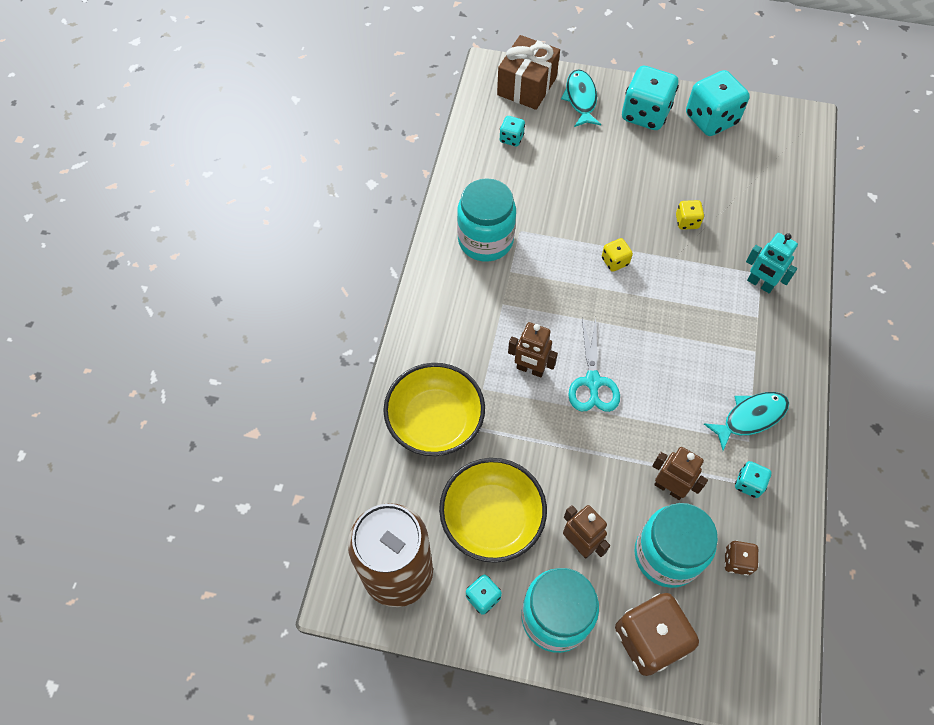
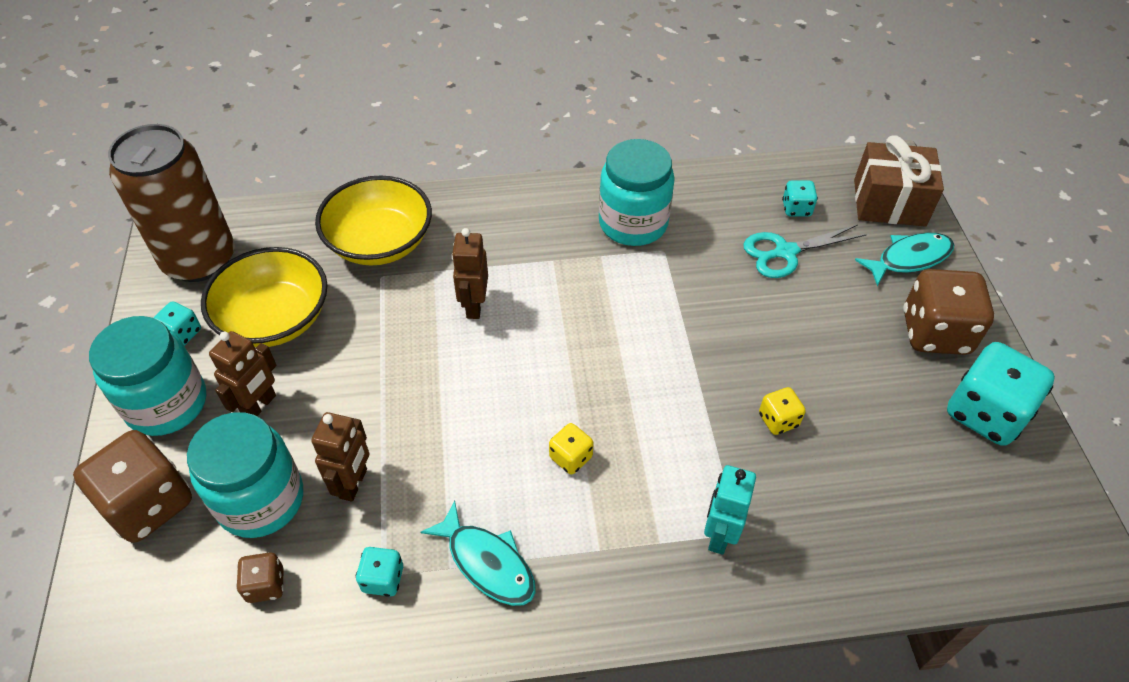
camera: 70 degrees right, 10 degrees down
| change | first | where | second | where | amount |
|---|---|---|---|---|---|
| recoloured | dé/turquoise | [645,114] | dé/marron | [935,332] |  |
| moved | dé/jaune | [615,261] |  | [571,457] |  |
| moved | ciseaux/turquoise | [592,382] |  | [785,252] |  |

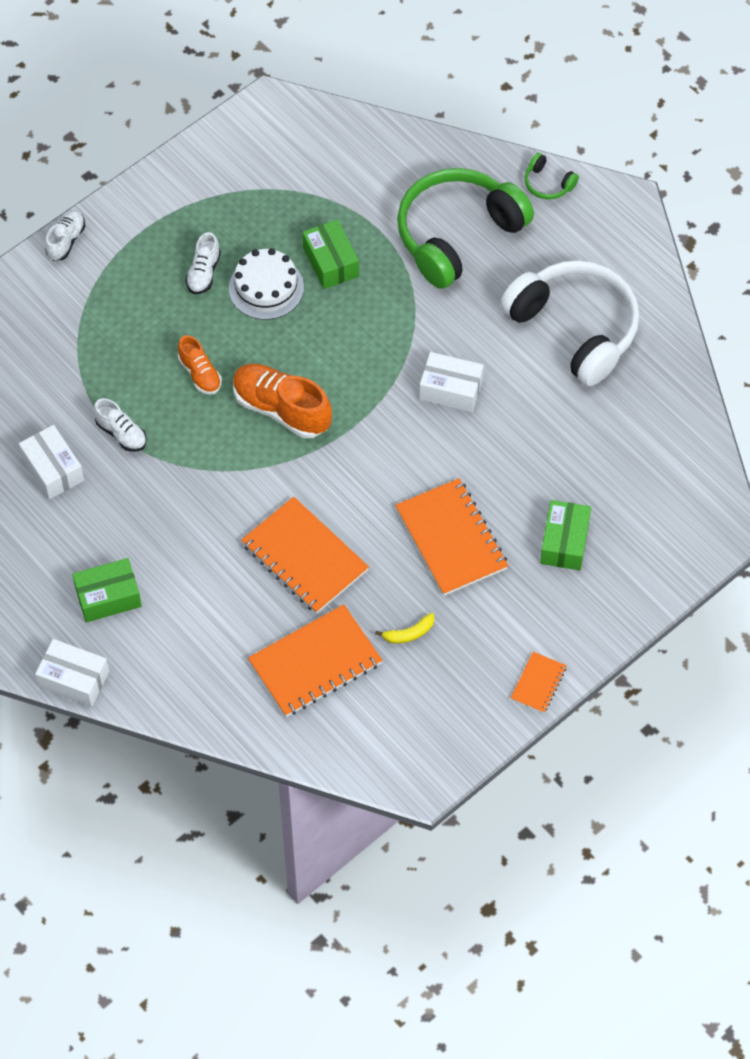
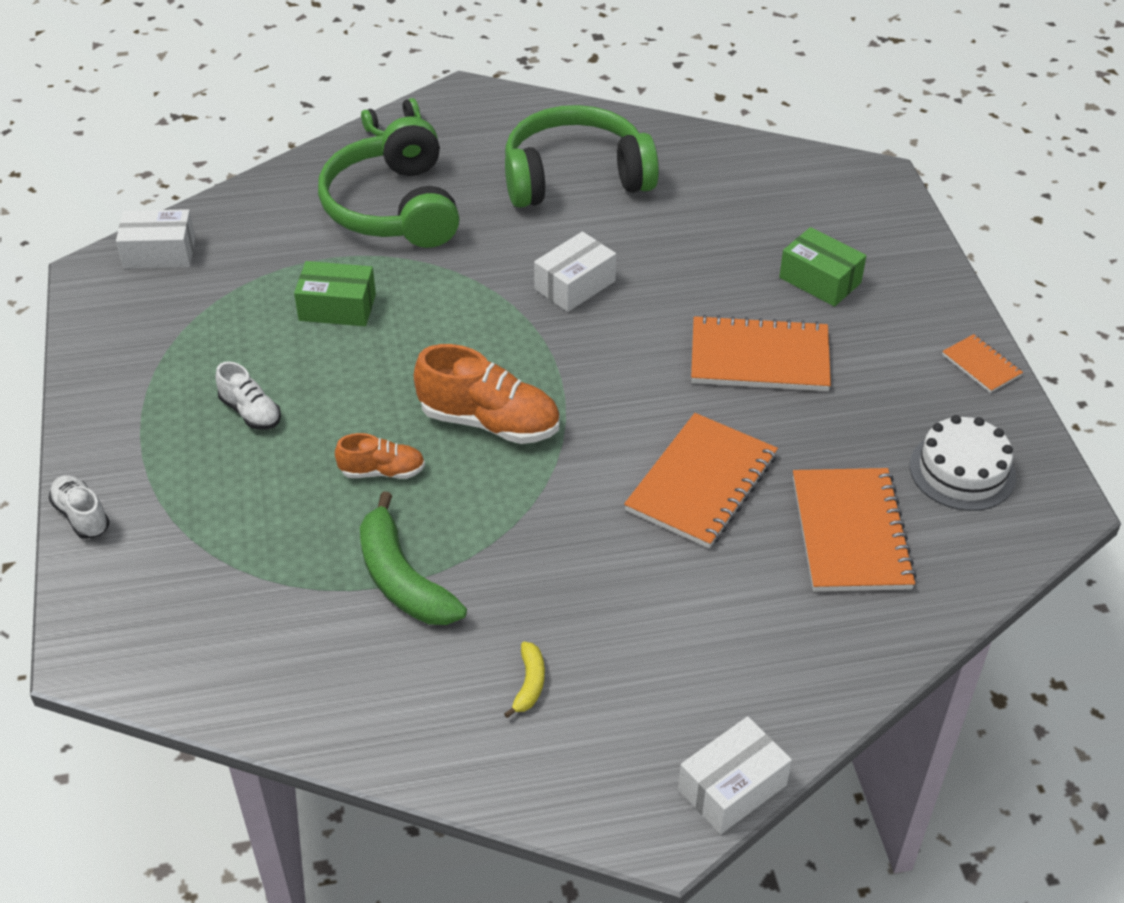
camera: 60 degrees left, 15 degrees down
| change | first | where | second | where | amount |
|---|---|---|---|---|---|
| moved | gâteau/blanc | [266,288] |  | [962,471] |  |
| recoloured | casque audio/blanc | [575,328] | casque audio/vert | [575,177] |  |
| turned | chaussure/orange | [281,409] |  | [489,422] | 135 degrees counterclockwise |
| replaced | chaussure/blanc | [121,433] | banane/vert | [402,579] |  |
| moved | boîte/blanc | [53,469] |  | [159,253] |  |
| turned | carnet/orange | [305,557] |  | [701,483] | 45 degrees counterclockwise |
| removed | boîte/vert | [108,597] |  |  |  |
| moved | banane/jaune | [409,633] |  | [529,684] |  |

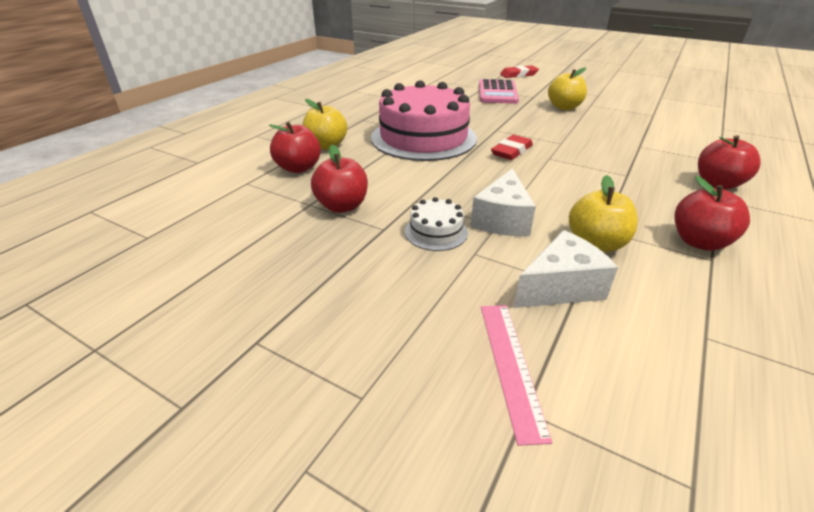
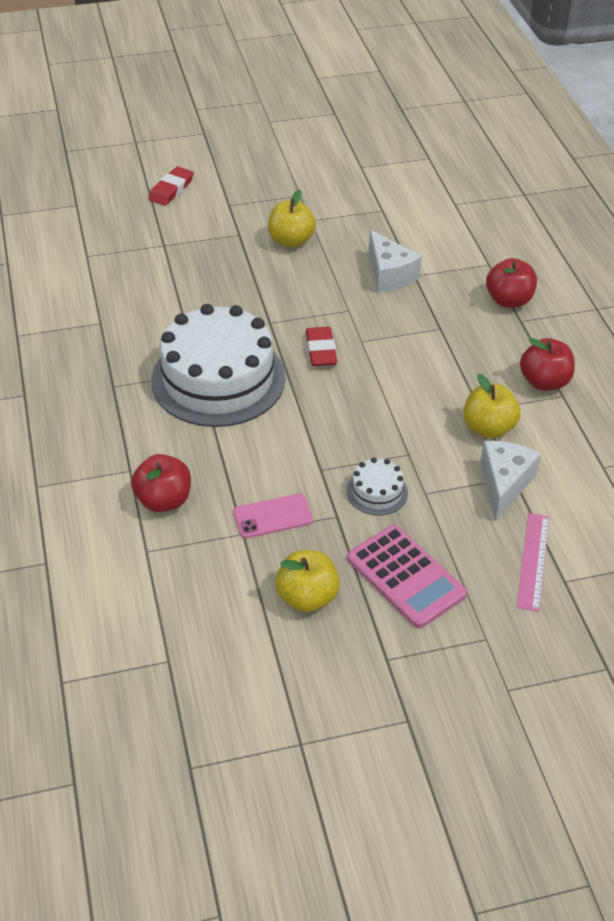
camera: 45 degrees left, 10 degrees up
| change | first | where | second | where | amount |
|---|---|---|---|---|---|
| moved | calculatrice/rose | [497,93] |  | [405,577] |  |
| recoloured | gâteau/rose | [423,138] | gâteau/blanc | [218,379] |  |
| moved | pomme/jaune | [326,146] |  | [307,597] |  |
| replaced | pomme/rouge | [342,206] | téléphone/rose | [273,516] |  |
| moved | fromage/blanc | [502,219] |  | [389,275] |  |
| turned | règle/rose | [511,365] |  | [533,561] | 60 degrees clockwise |

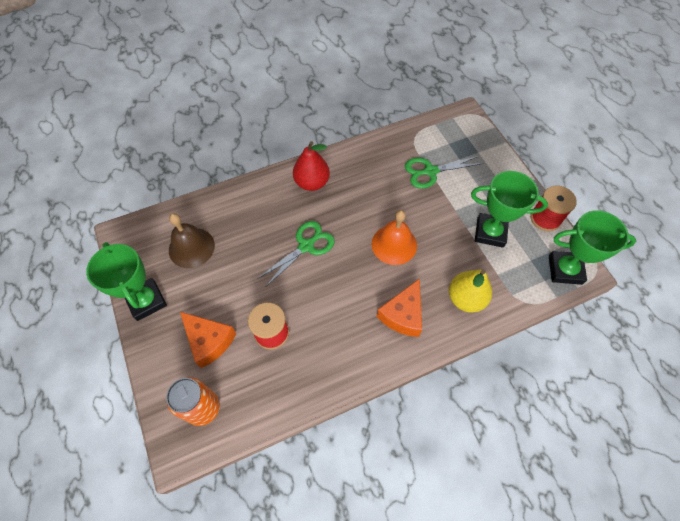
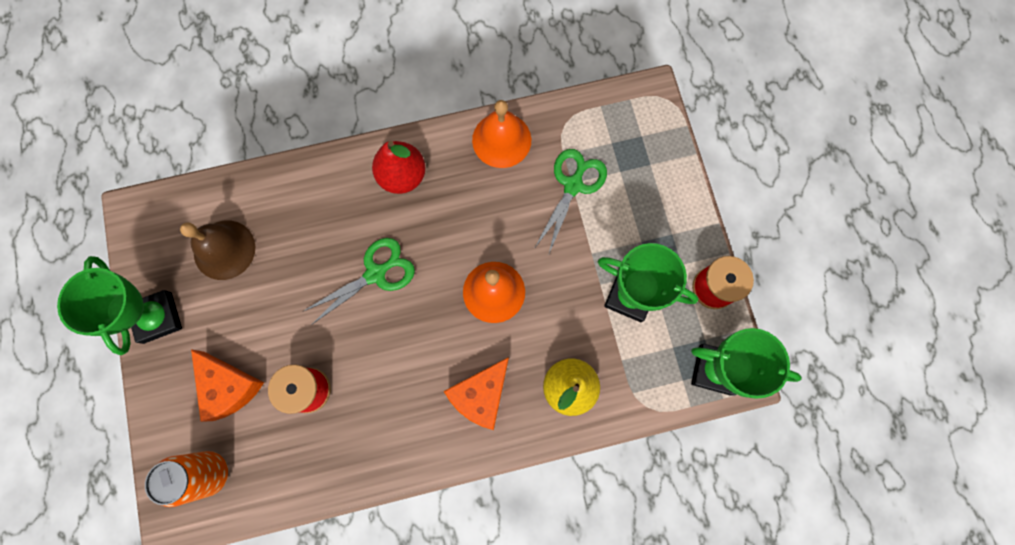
camera: 10 degrees right, 15 degrees up
| change | first | where | second | where | amount |
|---|---|---|---|---|---|
| turned | ciseaux/vert | [430,171] |  | [573,185] | 120 degrees clockwise |
| added |  |  | cloche/orange | [501,140] |  |

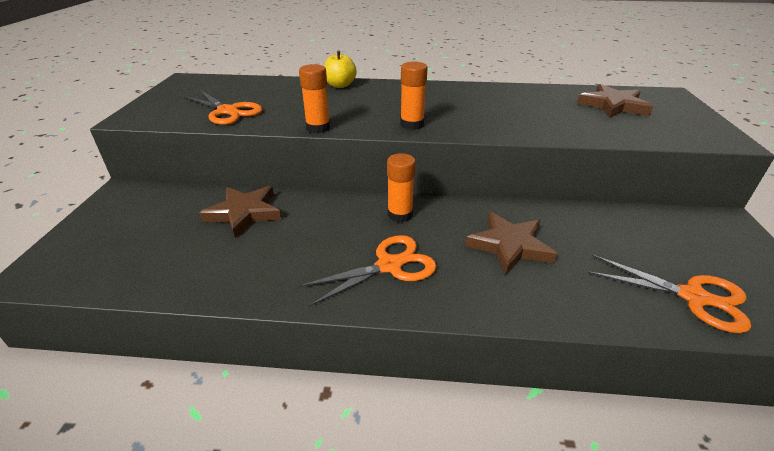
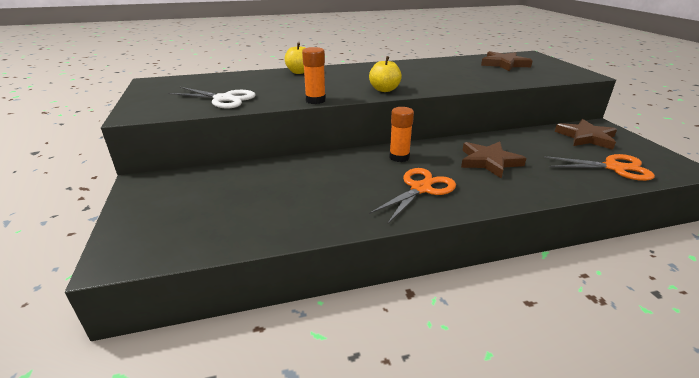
camera: 20 degrees left, 5 degrees down
| change | first | where | second | where | amount |
|---|---|---|---|---|---|
| replaced | bâton de colle/orange | [412,124] | pomme/jaune | [384,90] |  |
| recoloured | ciseaux/orange | [228,111] | ciseaux/blanc | [223,99] |  |
| moved | étoile/marron | [244,213] |  | [586,137] |  |

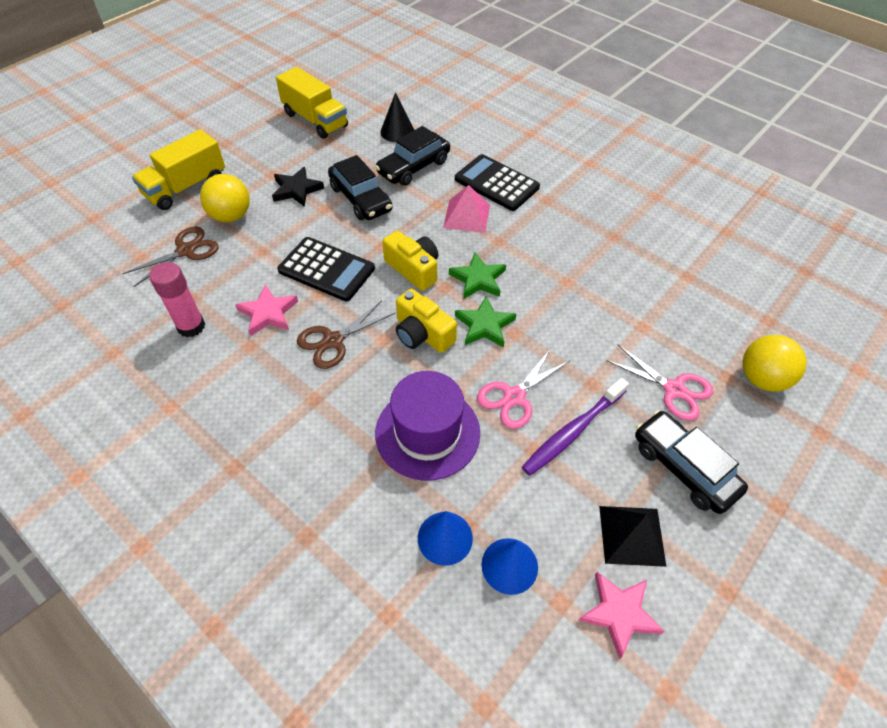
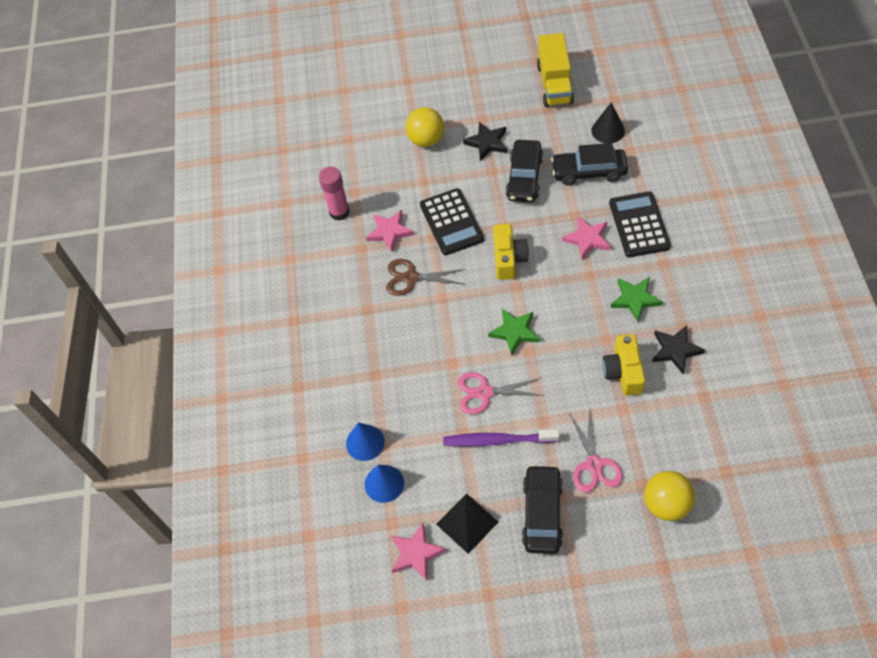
camera: 50 degrees right, 5 degrees up
| change | first | where | second | where | amount |
|---|---|---|---|---|---|
| removed | camion/jaune | [186,187] |  |  |  |
| replaced | pyramide/rose | [466,216] | étoile/rose | [587,239] |  |
| removed | ciseaux/marron | [186,251] |  |  |  |
| moved | étoile/vert | [478,279] |  | [635,299] |  |
| moved | appareil photo/jaune | [422,334] |  | [623,372] |  |
| removed | chapeau/violet | [427,433] |  |  |  |
| added |  |  | étoile/noir | [675,350] |  |

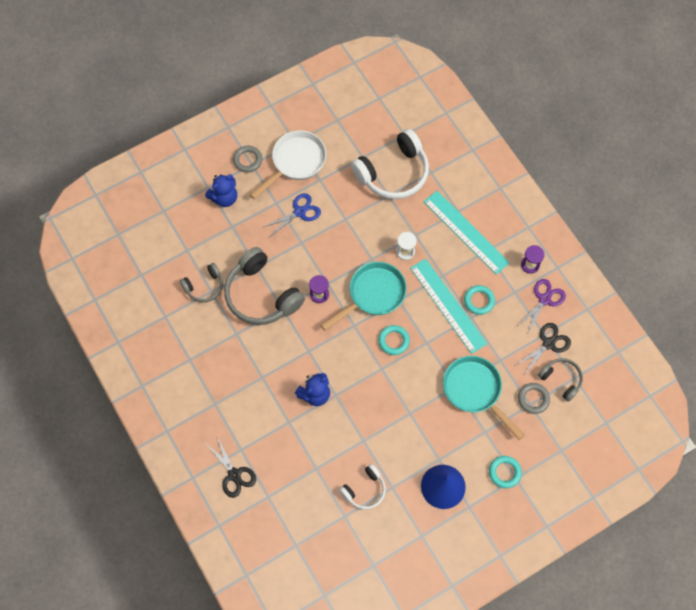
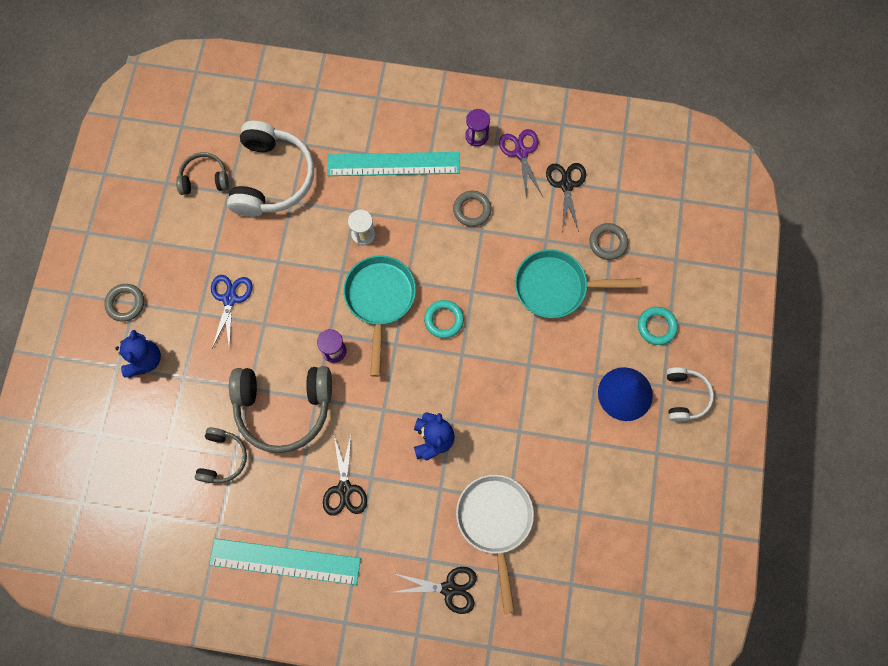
camera: 50 degrees left, 5 degrees up
| change | first | where | second | where | amount |
|---|---|---|---|---|---|
| moved | poêle/blanc | [295,162] |  | [495,522] |  |
| moved | règle/turquoise | [448,305] |  | [285,561] |  |
| recoloured | anneau/turquoise | [479,301] | anneau/gris | [472,210] |  |
| moved | casque audio/gris | [561,379] |  | [204,178] |  |
| moved | casque audio/blanc | [364,490] |  | [685,396] |  |
| added |  |  | ciseaux/noir | [344,489] |  |

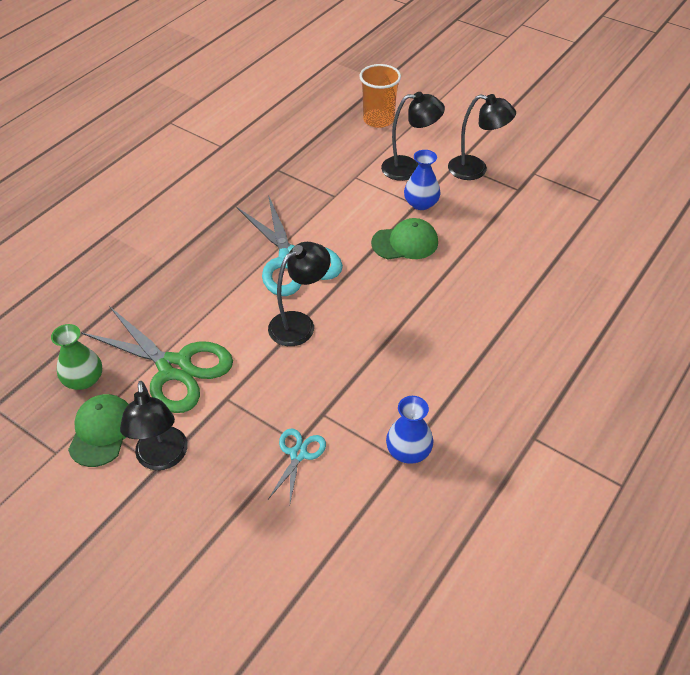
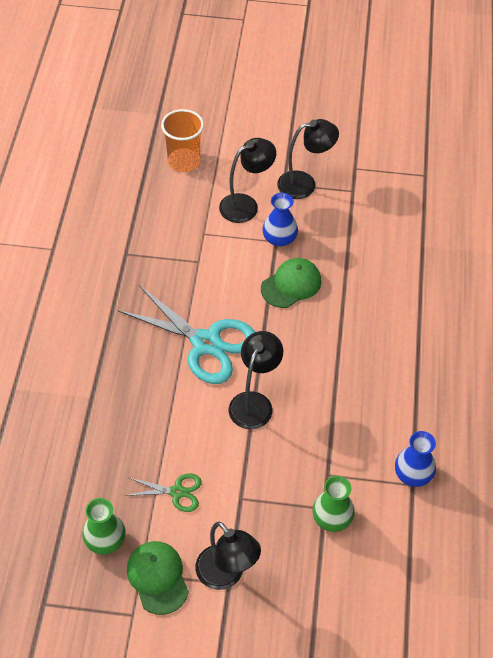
camera: 30 degrees left, 5 degrees up
| change | first | where | second | where | amount |
|---|---|---|---|---|---|
| resized | ciseaux/vert | [174,368] |  | [177,492] | x0.49 |
| replaced | ciseaux/turquoise | [298,454] | vase/vert | [332,518] |  |

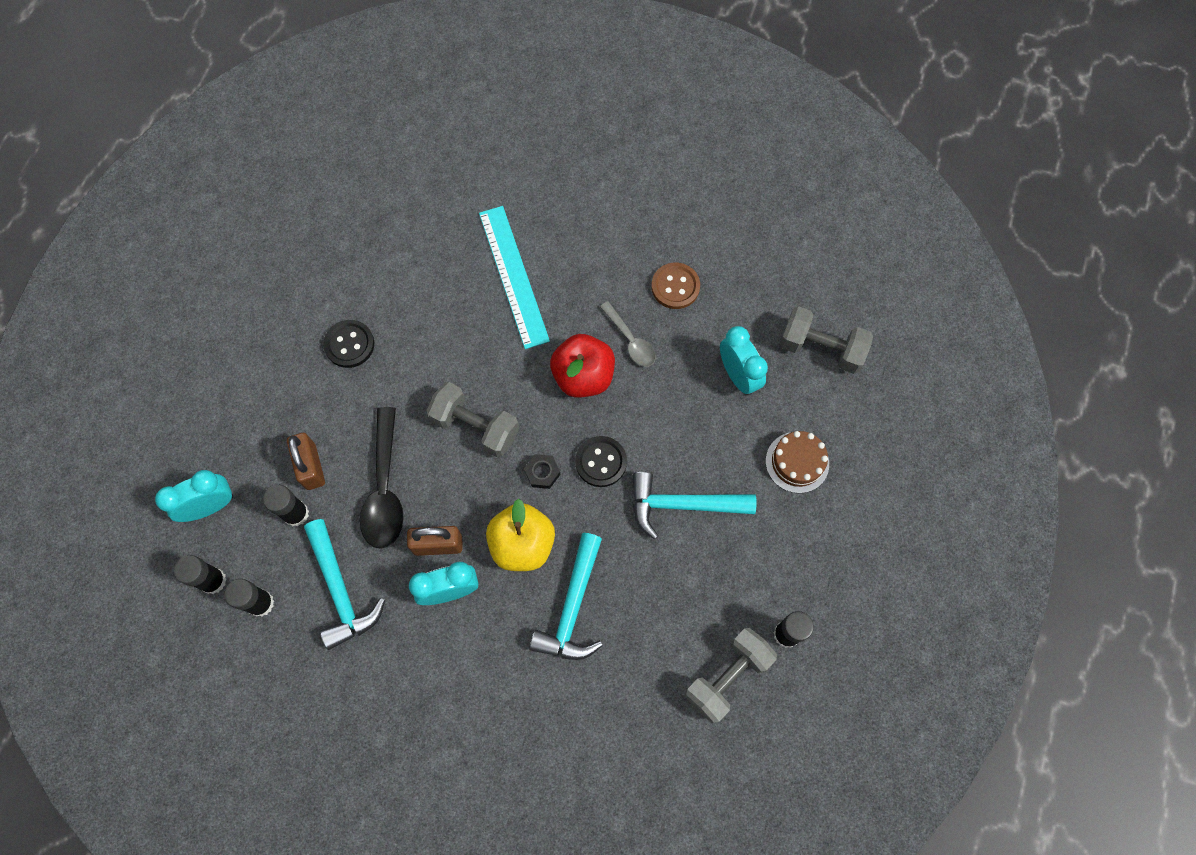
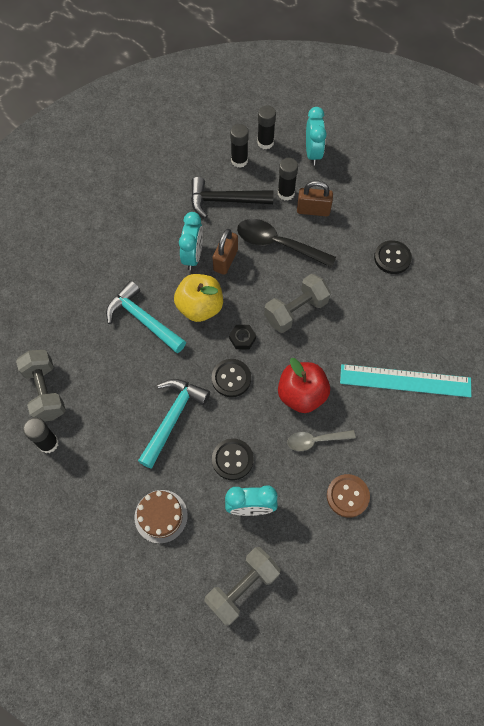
camera: 115 degrees right, 5 degrees down
| change | first | where | second | where | amount |
|---|---|---|---|---|---|
| recoloured | marteau/turquoise | [340,590] | marteau/noir | [225,201] |  |
| added |  |  | bouton/noir | [232,459] |  |

